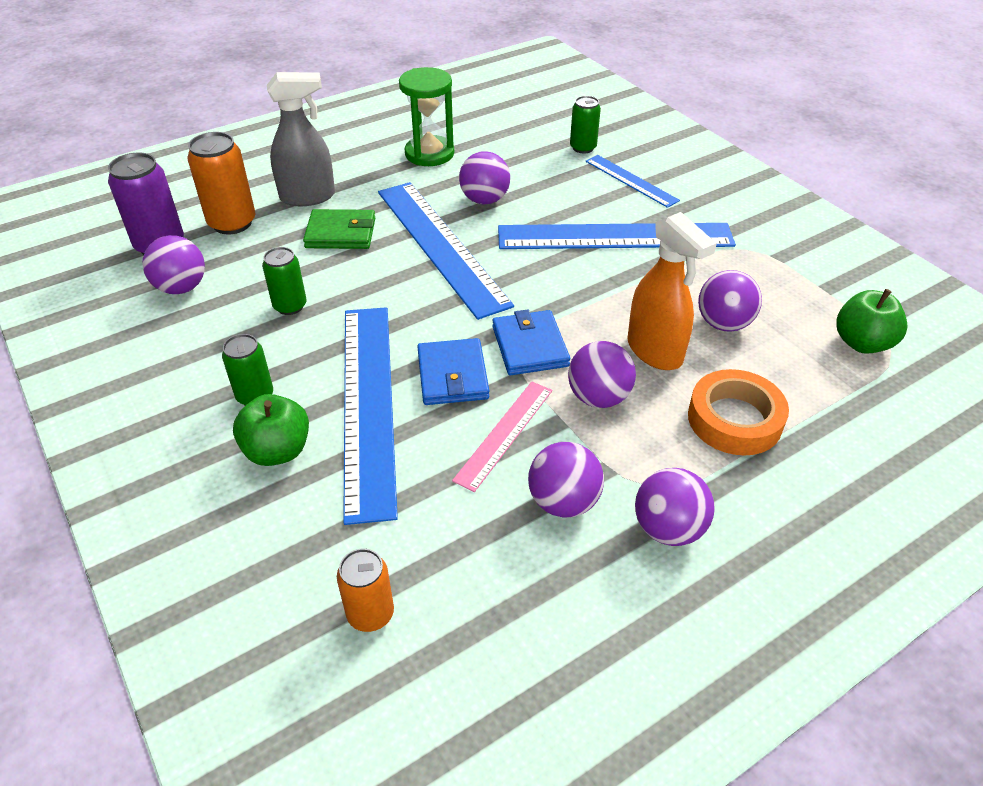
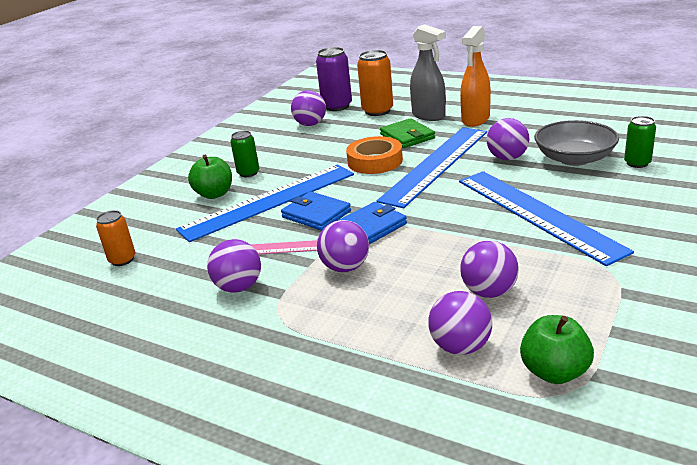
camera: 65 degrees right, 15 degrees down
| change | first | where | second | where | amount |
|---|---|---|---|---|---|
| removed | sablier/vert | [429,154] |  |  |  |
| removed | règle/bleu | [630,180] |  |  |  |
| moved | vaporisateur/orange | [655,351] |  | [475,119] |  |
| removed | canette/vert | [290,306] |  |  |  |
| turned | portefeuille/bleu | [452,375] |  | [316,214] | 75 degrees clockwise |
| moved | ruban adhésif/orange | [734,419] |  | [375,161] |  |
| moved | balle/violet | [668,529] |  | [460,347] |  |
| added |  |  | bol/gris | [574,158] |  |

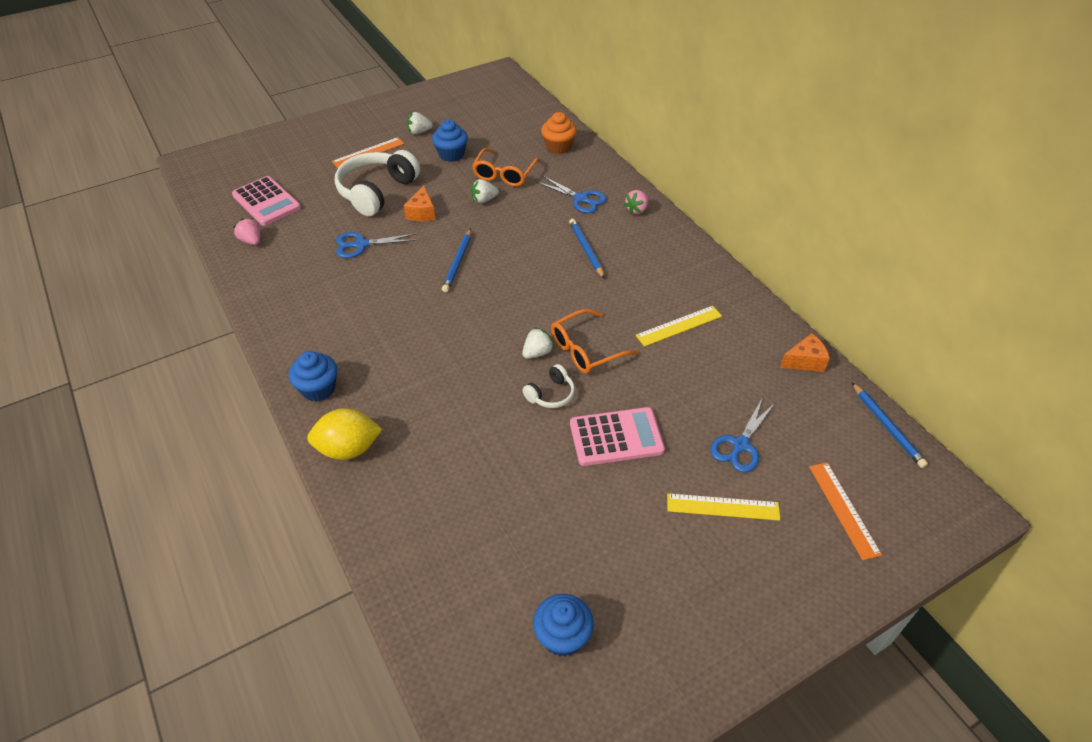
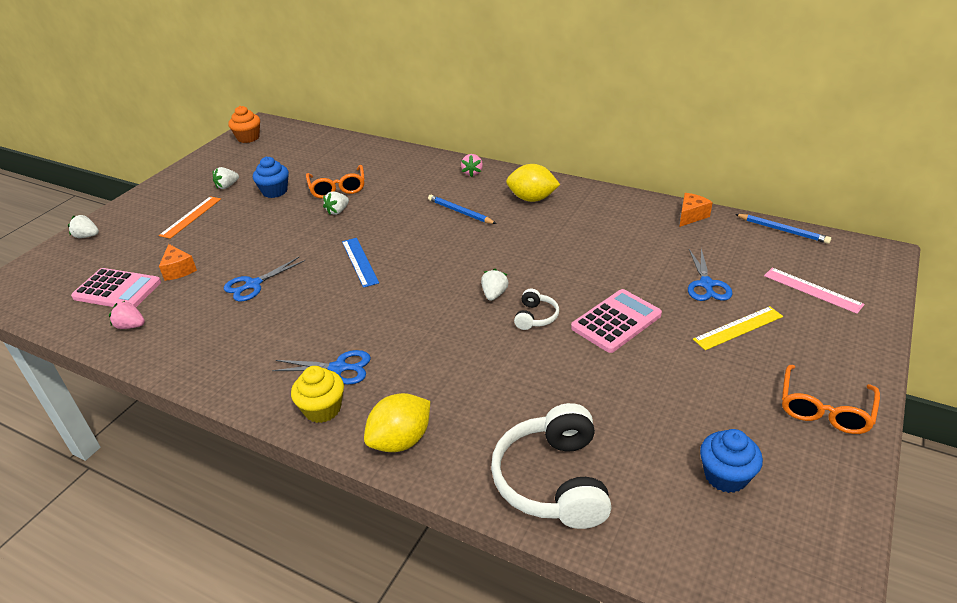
camera: 30 degrees left, 10 degrees down
| change | first | where | second | where | amount |
|---|---|---|---|---|---|
| moved | muffin/orange | [558,147] |  | [248,138] |  |
| moved | casque audio/blanc | [376,191] |  | [553,480] |  |
| moved | ciseaux/bleu | [581,199] |  | [339,368] |  |
| moved | fromage/orange | [422,213] |  | [178,270] |  |
| replaced | crayon/bleu | [458,262] | règle/bleu | [359,262] |  |
| removed | règle/jaune | [679,326] |  |  |  |
| moved | lunettes/orange | [585,350] |  | [824,409] |  |
| recoloured | muffin/bleu | [318,389] | muffin/jaune | [322,409] |  |
| recoloured | règle/orange | [844,509] | règle/rose | [812,290] |  |
| added |  |  | citron/jaune | [532,199] |  |
| added |  |  | fraise/blanc | [87,236] |  |

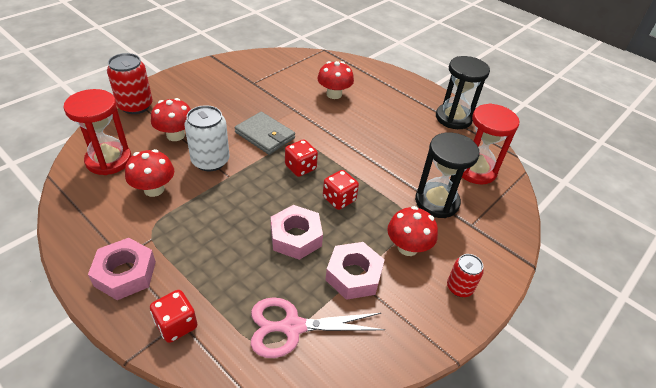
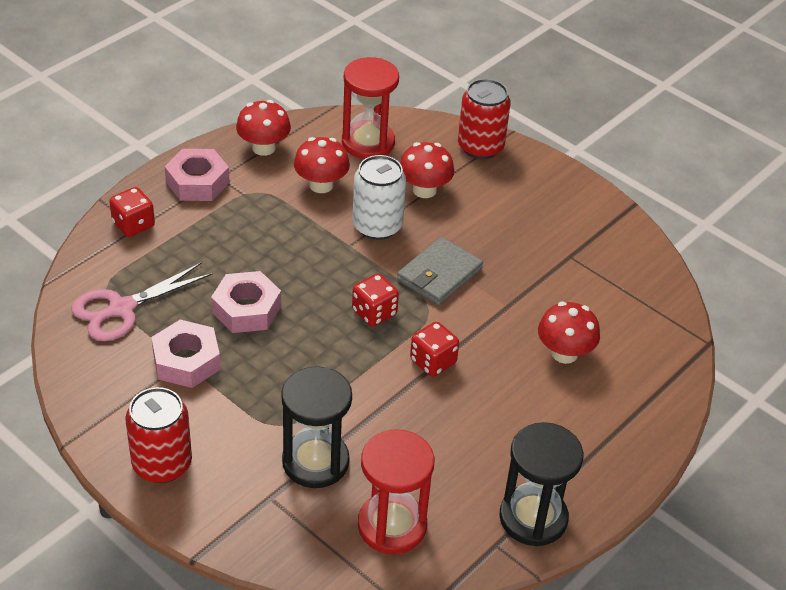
camera: 90 degrees right, 0 degrees up
| change | first | where | second | where | amount |
|---|---|---|---|---|---|
| moved | dé/rouge | [339,199] |  | [433,362] |  |
| moved | champignon/rouge | [407,247] |  | [263,148] |  |
| resized | canette/rouge | [459,287] |  | [162,464] | x1.67 |
| turned | ciseaux/rose | [293,327] |  | [122,308] | 120 degrees counterclockwise |

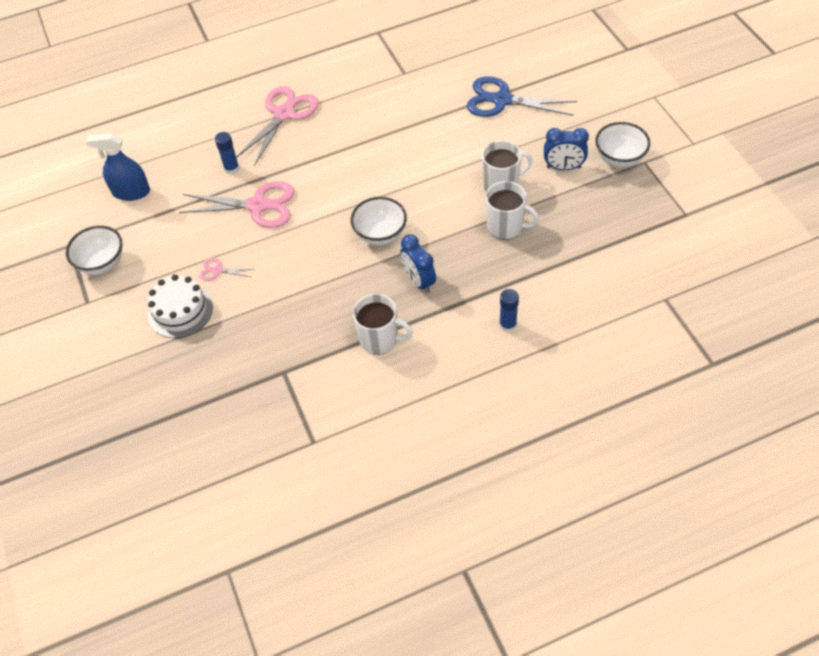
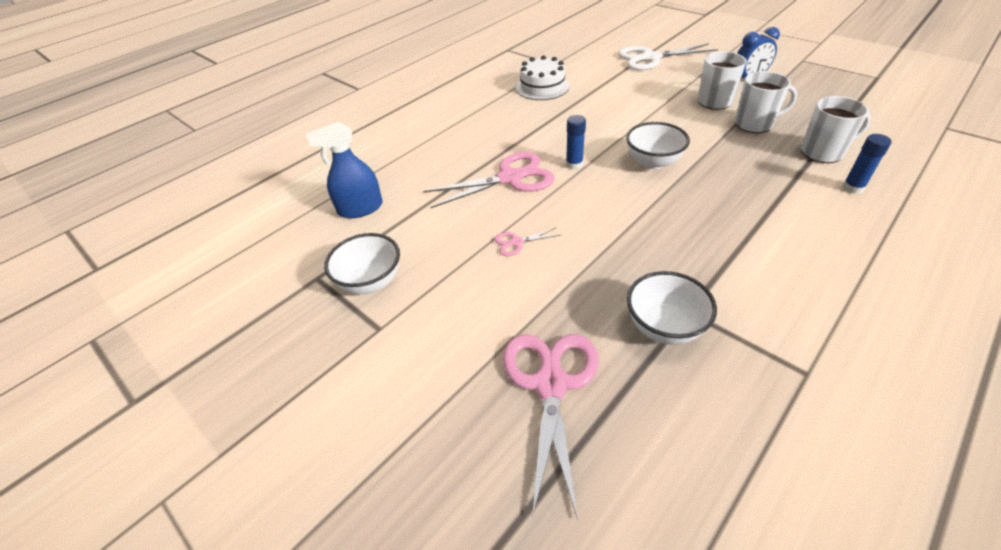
camera: 25 degrees left, 10 degrees down
| change | first | where | second | where | amount |
|---|---|---|---|---|---|
| recoloured | ciseaux/bleu | [502,100] | ciseaux/blanc | [651,58] |  |
| moved | ciseaux/rose | [284,114] |  | [551,384] |  |
| moved | bol/blanc | [619,159] |  | [664,327] |  |
| moved | bâton de colle/bleu | [232,168] |  | [574,164] |  |
| removed | réveil/bleu | [419,281] |  |  |  |
| moved | gâteau/blanc | [180,311] |  | [542,87] |  |
| moved | tasse/blanc | [380,339] |  | [822,152] |  |

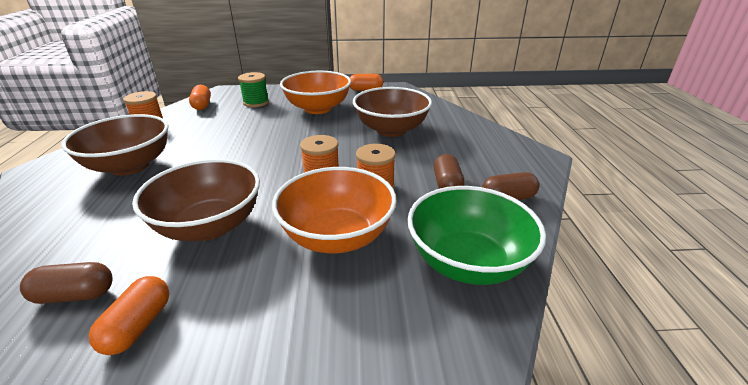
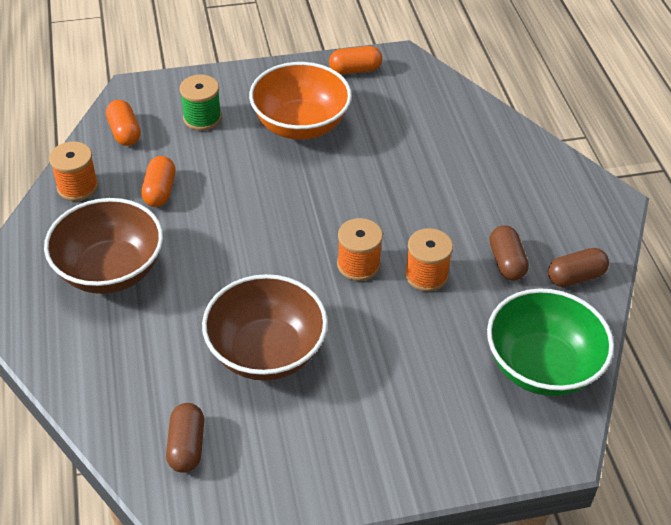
camera: 10 degrees left, 15 degrees up
| change | first | where | second | where | amount |
|---|---|---|---|---|---|
| removed | bol/marron | [391,130] |  |  |  |
| removed | bol/orange | [337,236] |  |  |  |
| turned | gélule/marron | [75,295] |  | [186,446] | 75 degrees counterclockwise |
| moved | gélule/orange | [138,326] |  | [160,191] |  |

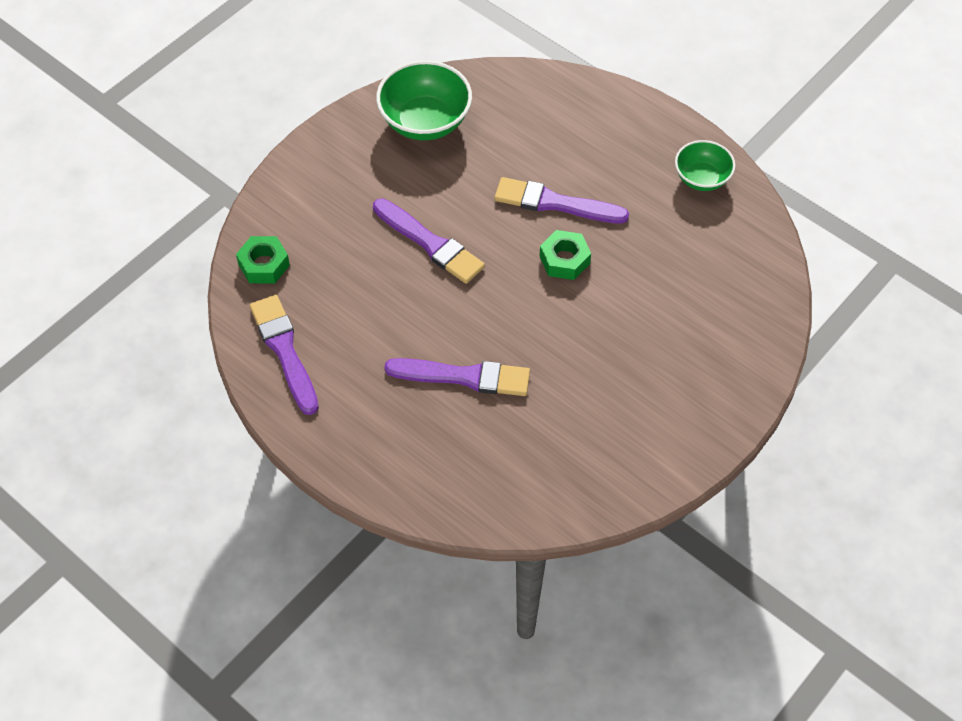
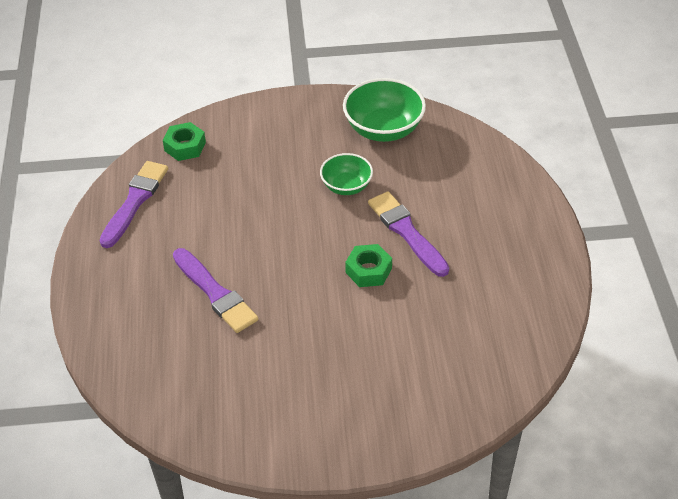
camera: 45 degrees right, 10 degrees down
| change | first | where | second | where | amount |
|---|---|---|---|---|---|
| moved | bol/vert | [702,178] |  | [346,186] |  |
| removed | pinceau/violet | [430,243] |  |  |  |

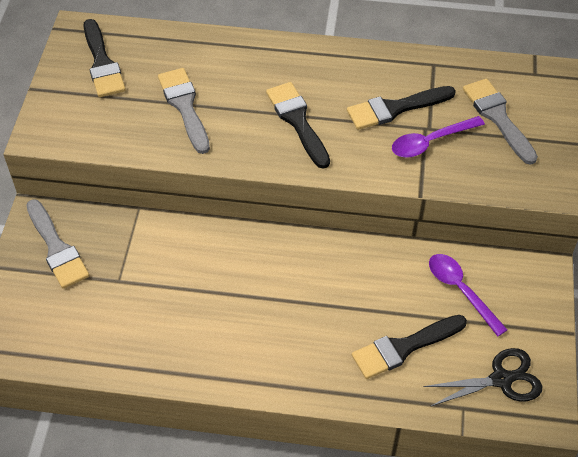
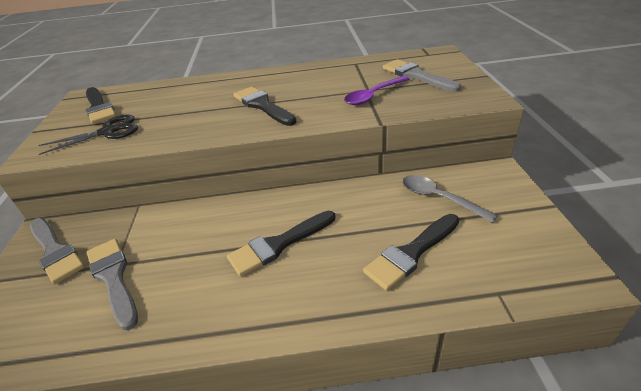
camera: 10 degrees left, 15 degrees down
| change | first | where | second | where | amount |
|---|---|---|---|---|---|
| moved | pinceau/gris | [184,106] |  | [113,278] |  |
| moved | pinceau/noir | [395,108] |  | [279,244] |  |
| recoloured | cuillère/violet | [461,290] | cuillère/gris | [439,198] |  |
| moved | ciseaux/noir | [501,379] |  | [108,132] |  |

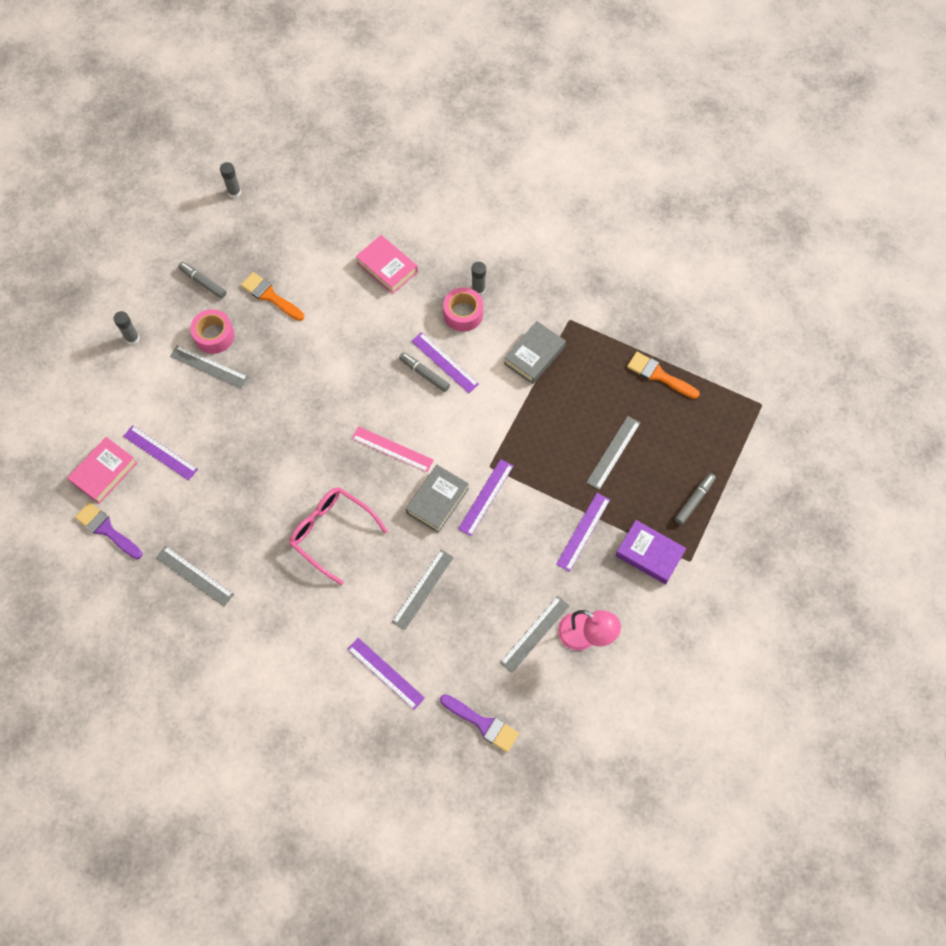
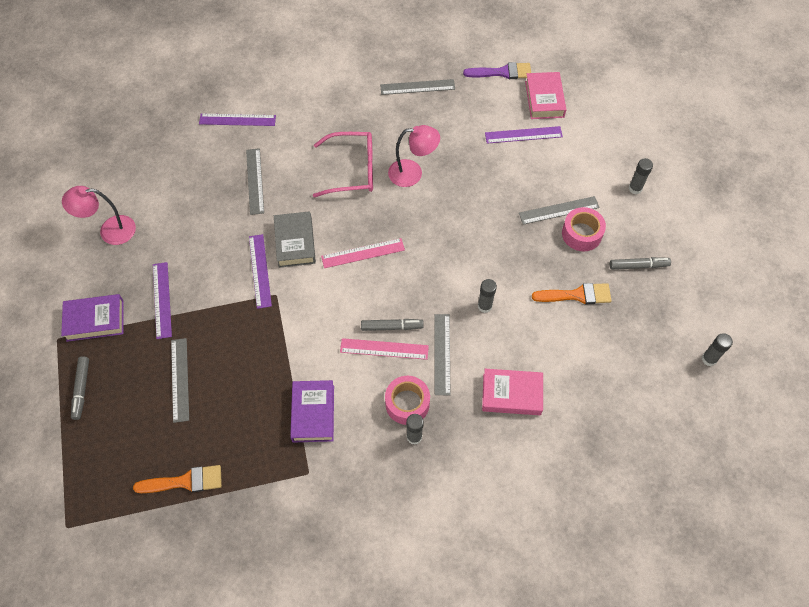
camera: 140 degrees right, 5 degrees down
| change | first | where | second | where | amount |
|---|---|---|---|---|---|
| recoloured | livre/gris | [534,355] | livre/violet | [313,413] |  |
| recoloured | règle/violet | [445,362] | règle/rose | [384,349] |  |
| moved | règle/gris | [534,634] |  | [442,354] |  |
| removed | pinceau/violet | [483,724] |  |  |  |
| added |  |  | lampe/rose | [412,173] |  |
| added |  |  | bâton de colle/gris | [484,306] |  |

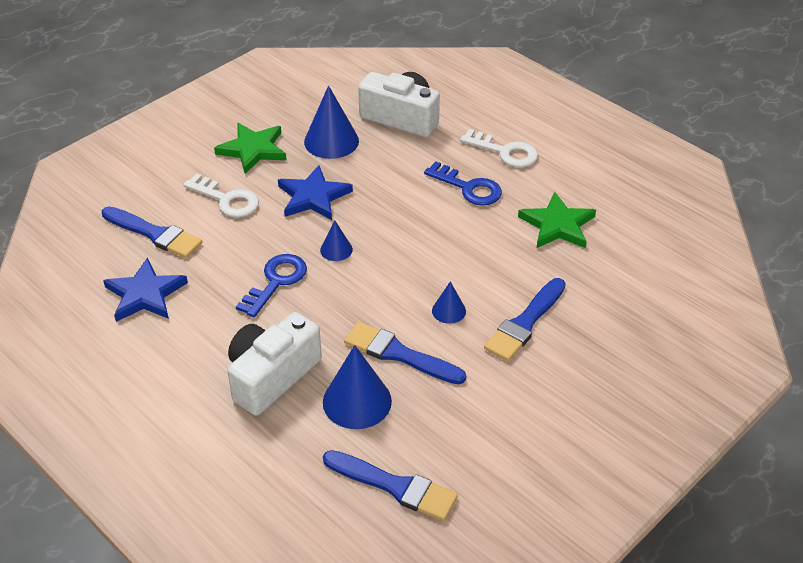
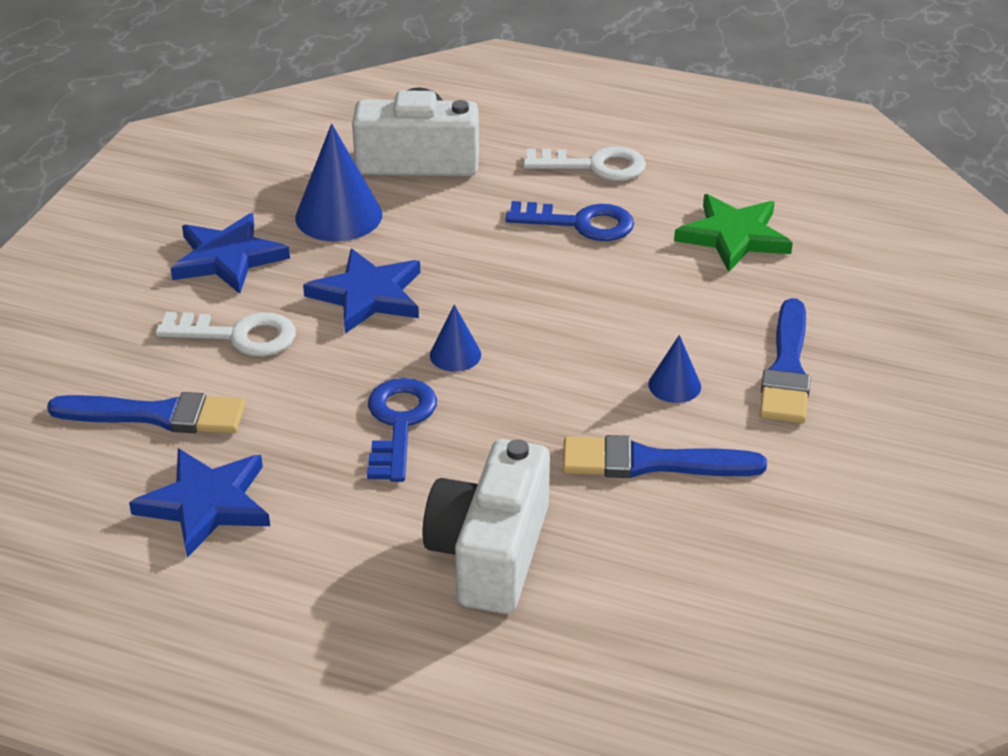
camera: 25 degrees left, 5 degrees down
| change | first | where | second | where | amount |
|---|---|---|---|---|---|
| recoloured | étoile/vert | [253,150] | étoile/bleu | [228,258] |  |
| removed | cône/bleu | [357,401] |  |  |  |
| removed | pinceau/bleu | [395,486] |  |  |  |

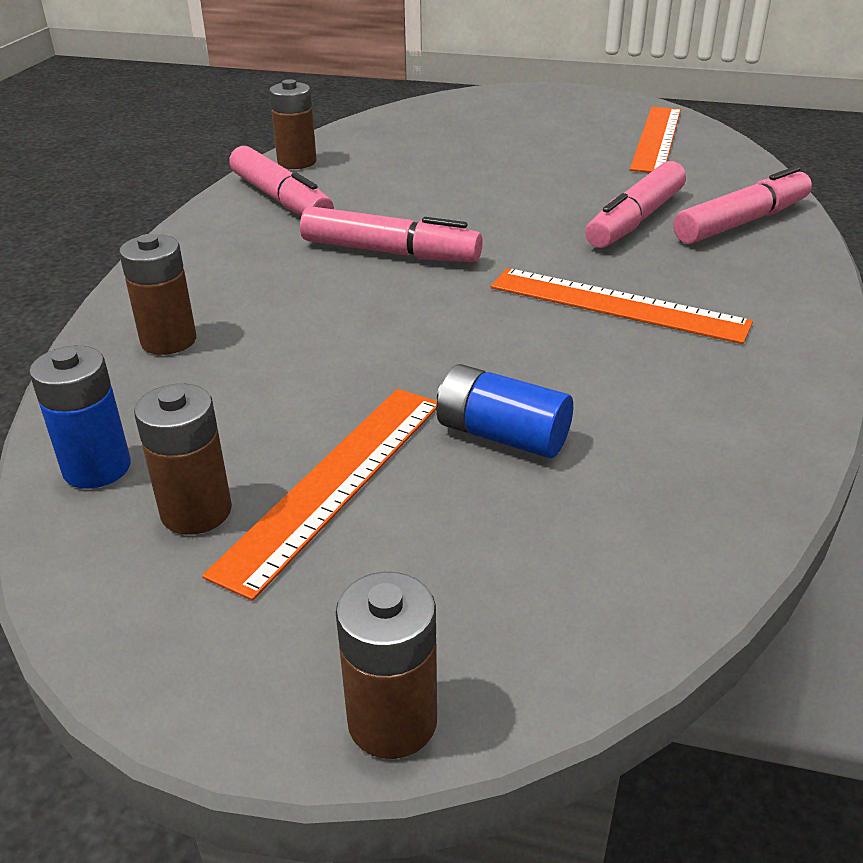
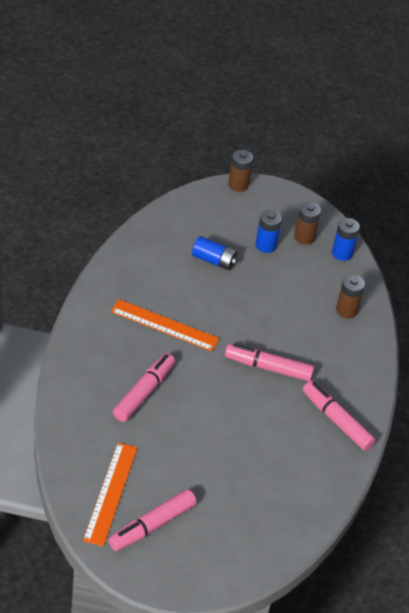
camera: 170 degrees right, 10 degrees up
| change | first | where | second | where | amount |
|---|---|---|---|---|---|
| removed | pile/marron | [297,162] |  |  |  |
| moved | feutre/rose | [741,222] |  | [152,526] |  |
| replaced | règle/orange | [334,482] | pile/bleu | [265,245] |  |

